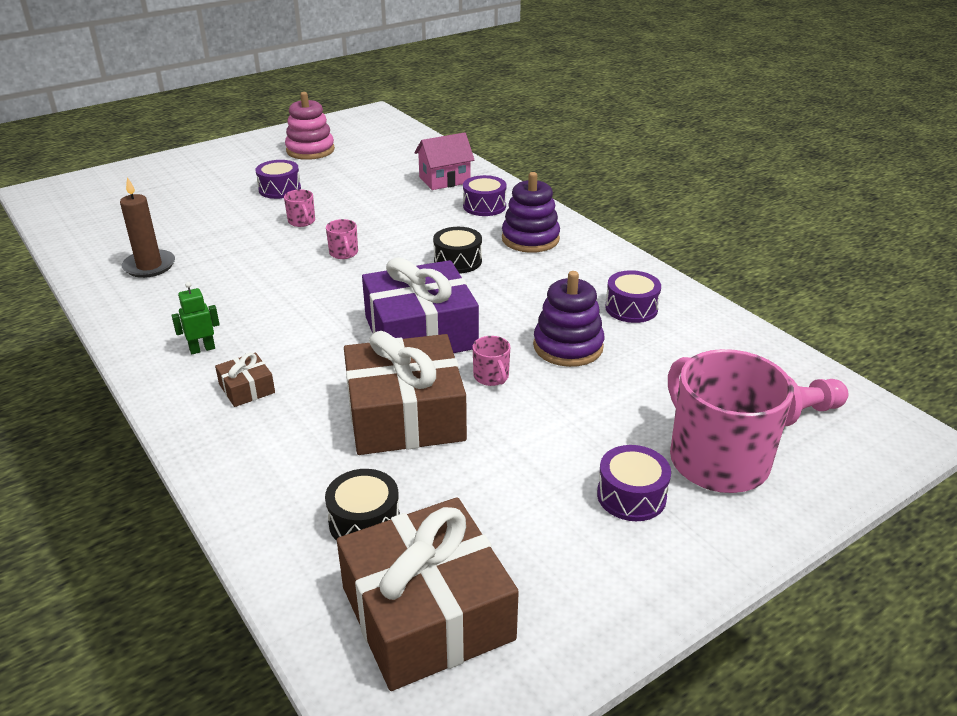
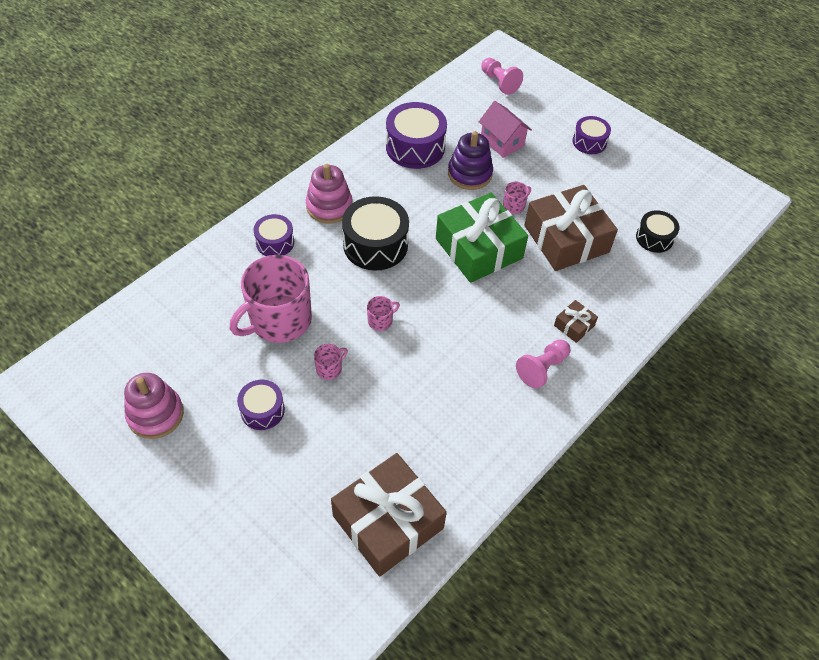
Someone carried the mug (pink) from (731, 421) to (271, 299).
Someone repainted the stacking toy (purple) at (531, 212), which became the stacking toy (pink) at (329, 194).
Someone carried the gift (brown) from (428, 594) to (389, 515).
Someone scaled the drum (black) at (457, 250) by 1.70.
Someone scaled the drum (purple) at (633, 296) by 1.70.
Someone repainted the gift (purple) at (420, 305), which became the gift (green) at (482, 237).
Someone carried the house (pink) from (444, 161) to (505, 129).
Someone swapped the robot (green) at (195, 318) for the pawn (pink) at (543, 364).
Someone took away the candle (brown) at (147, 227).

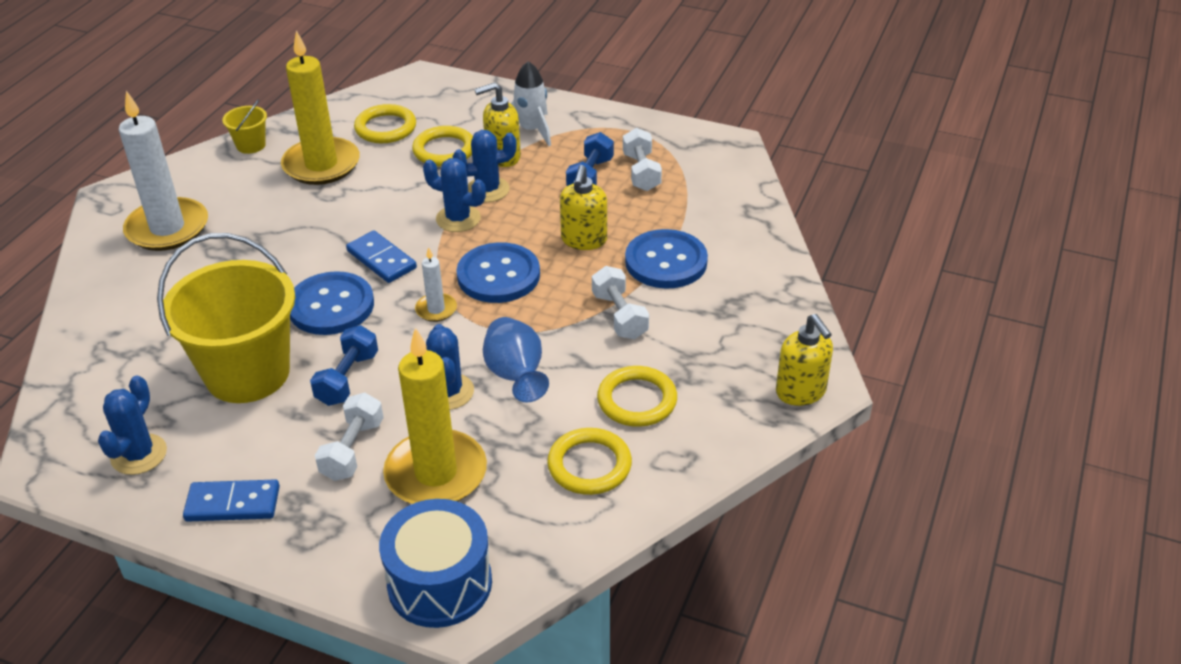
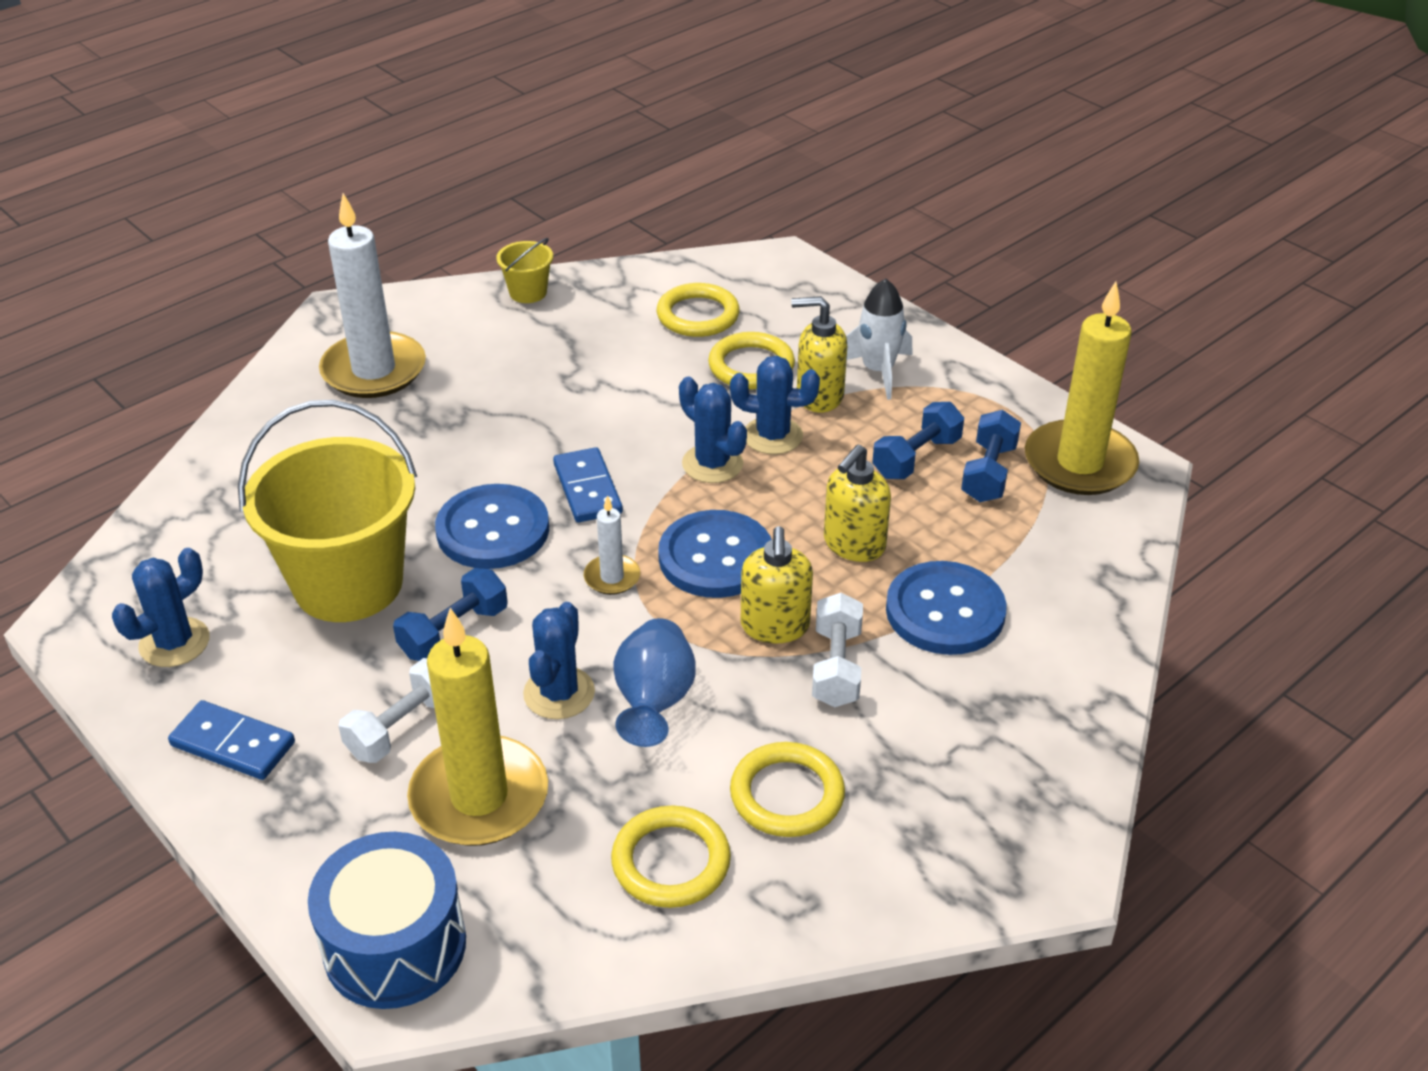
Someone carried the soap dispenser (yellow) from (804, 360) to (777, 585).
Someone repainted the dumbbell (white) at (642, 159), which became the dumbbell (blue) at (991, 456).
Someone carried the candle (yellow) from (320, 108) to (1082, 388).

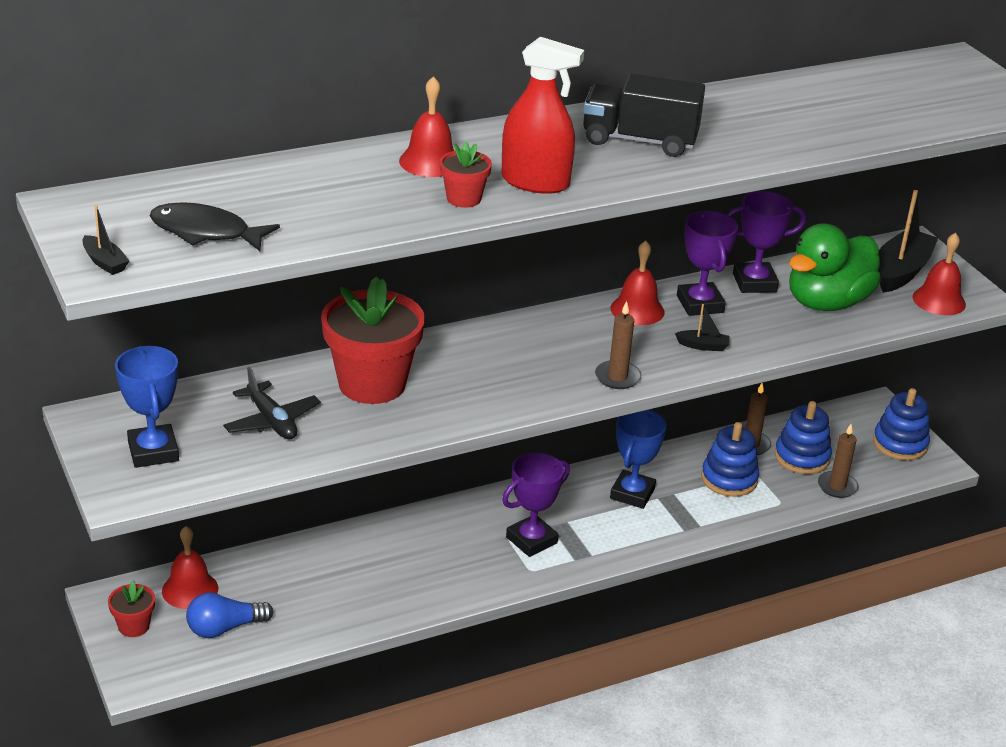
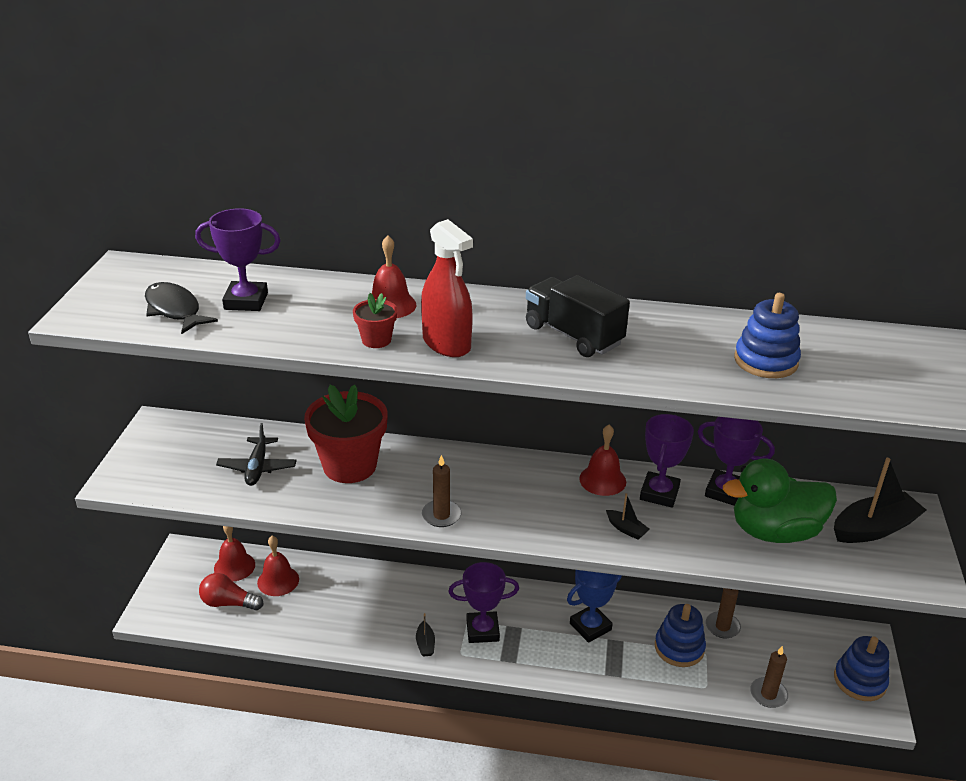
Someone put down the trophy (purple) at (238, 259).
Someone repainted the light bulb (blue) at (230, 615), which became the light bulb (red) at (231, 592).
Someone carried the bell (red) from (939, 274) to (278, 566).
Someone carried the boat (black) from (105, 240) to (425, 635).
Someone carried the candle (brown) from (618, 345) to (442, 491).
Someone carried the stacking toy (blue) from (803, 437) to (767, 335).
Someone took away the flower pot (red) at (131, 609).
Someone took away the trophy (blue) at (147, 407).

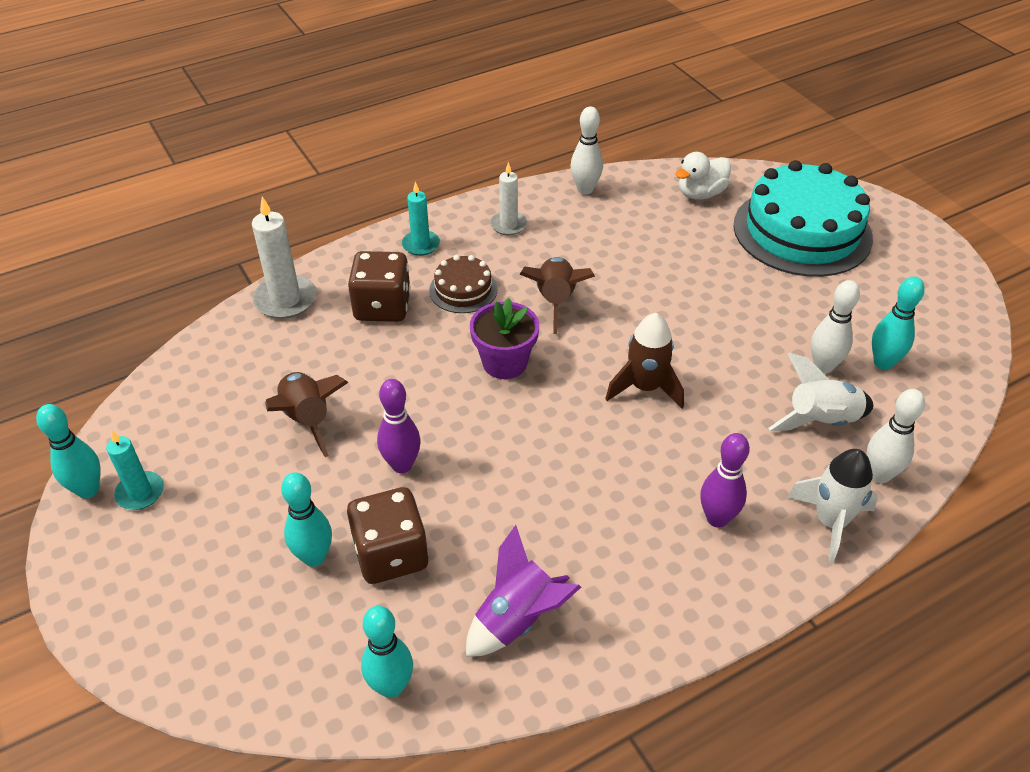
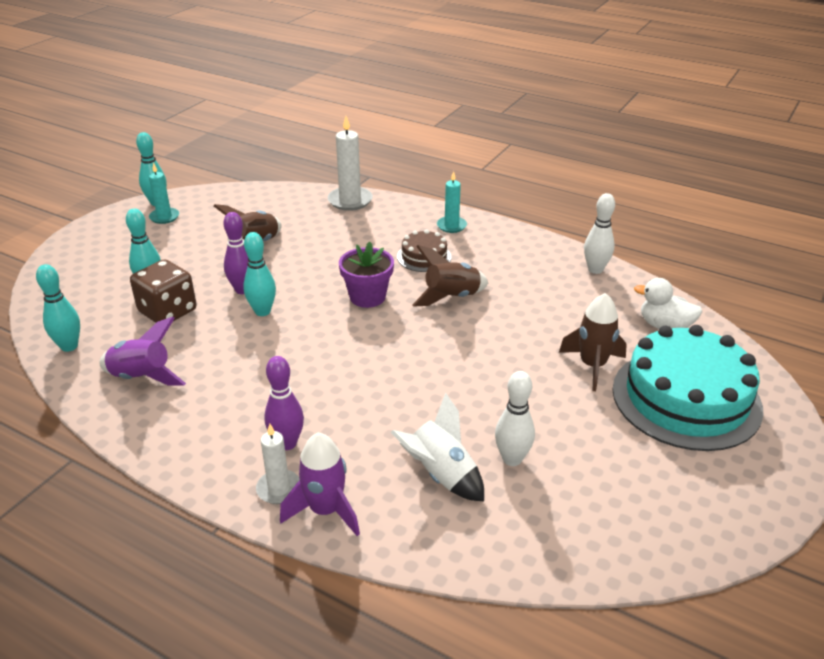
Someone carried the bowling pin (turquoise) from (898, 323) to (259, 274).
Someone carried the candle (white) from (508, 198) to (278, 464).
Someone repainted the rocket (white) at (832, 506), which became the rocket (purple) at (320, 484).
Someone carried the rocket (brown) from (644, 361) to (593, 342).
Someone took away the dice (brown) at (379, 286).
Someone took away the bowling pin (white) at (896, 436).

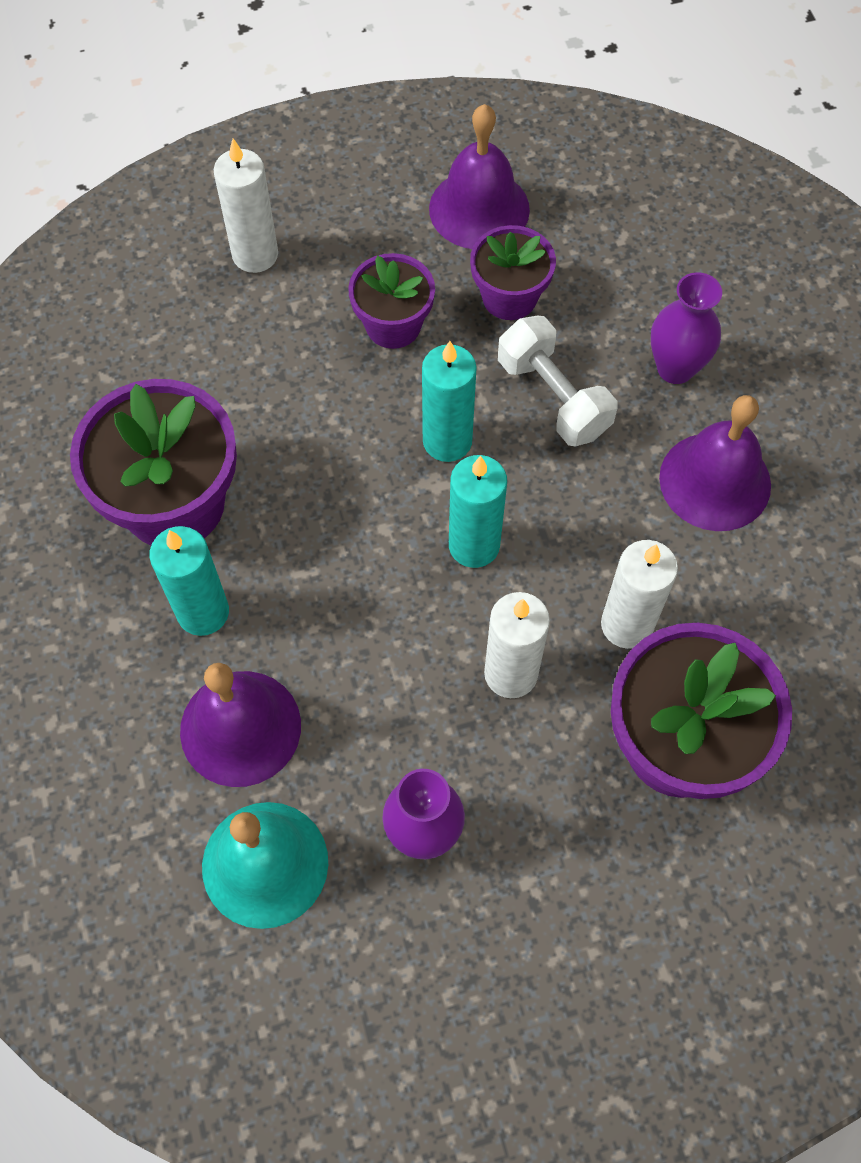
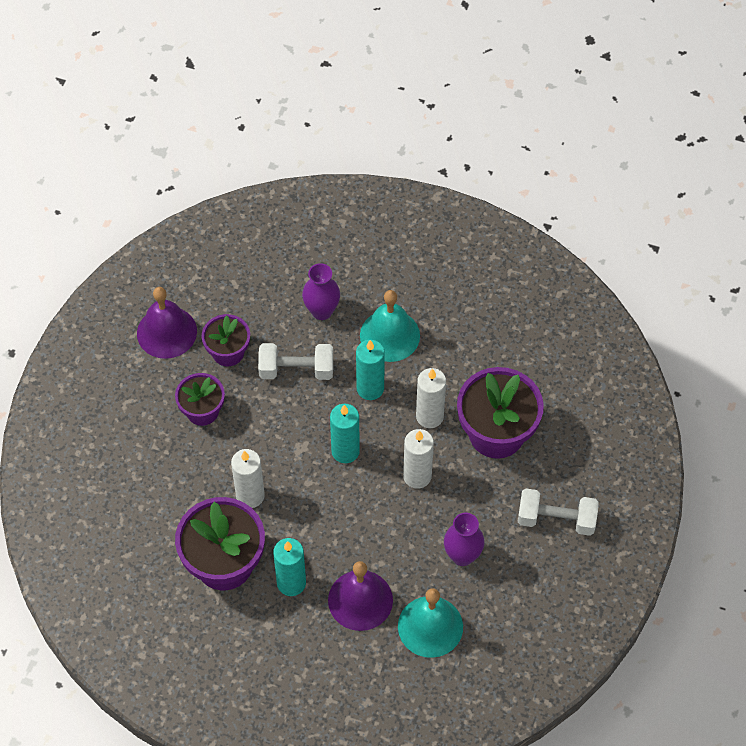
Someone carried the candle (white) from (246, 205) to (248, 478).
Someone carried the candle (turquoise) from (449, 401) to (370, 370).
Someone repainted the bell (purple) at (715, 463), which became the bell (turquoise) at (390, 326).
Someone put down the dumbbell (white) at (558, 512).

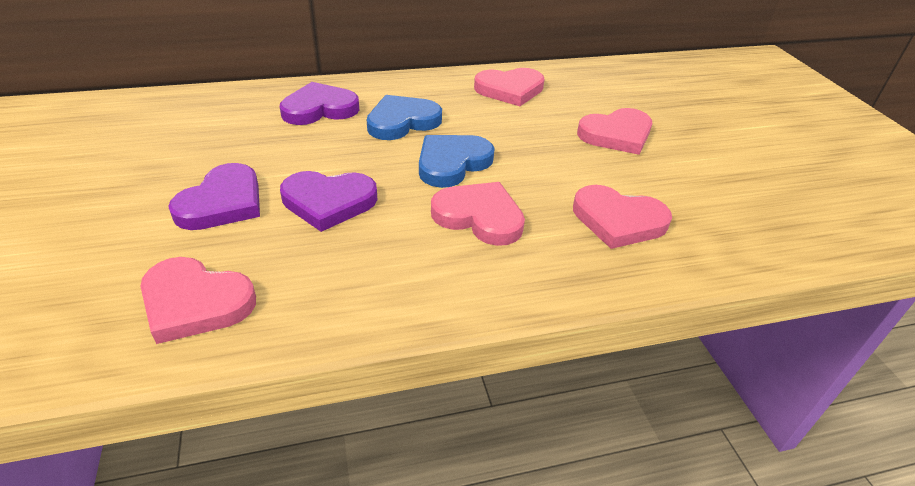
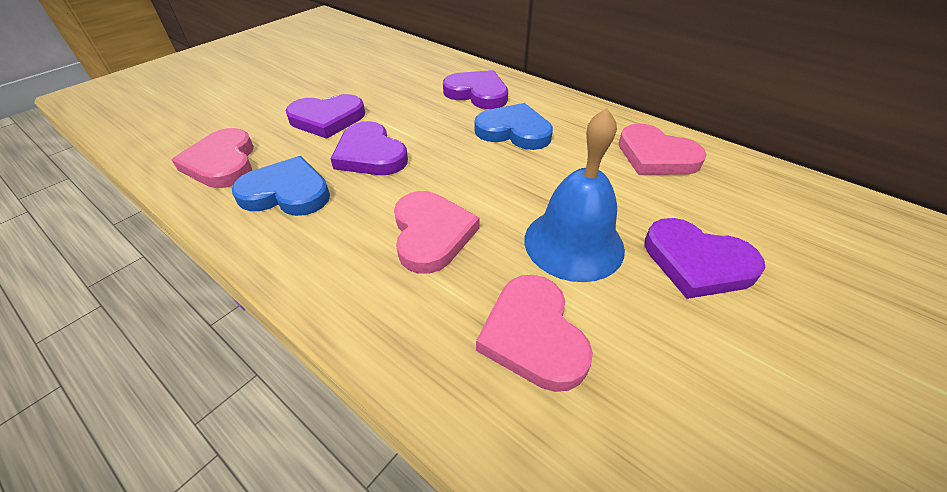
Someone carried the heart (blue) from (457, 161) to (281, 186).
Someone put down the bell (blue) at (575, 195).
Someone repainted the heart (pink) at (614, 131), which became the heart (purple) at (704, 258).

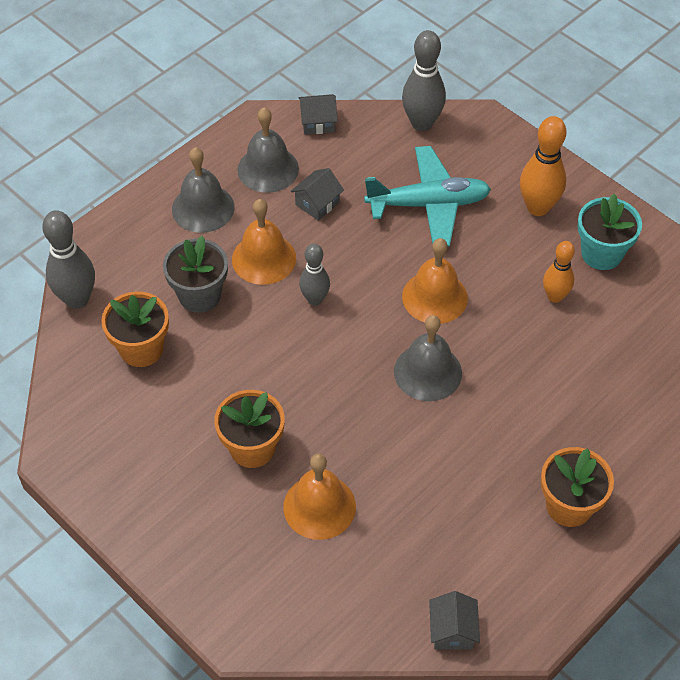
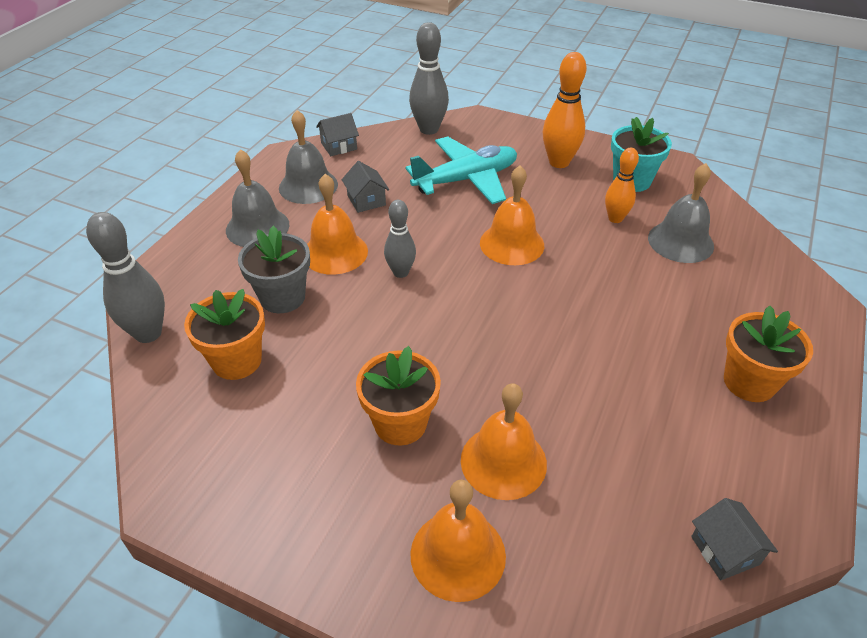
Someone rotated the house (grey) at (317, 194) by 45 degrees counterclockwise.
Someone put down the bell (orange) at (458, 541).
Someone carried the bell (grey) from (428, 358) to (681, 213).

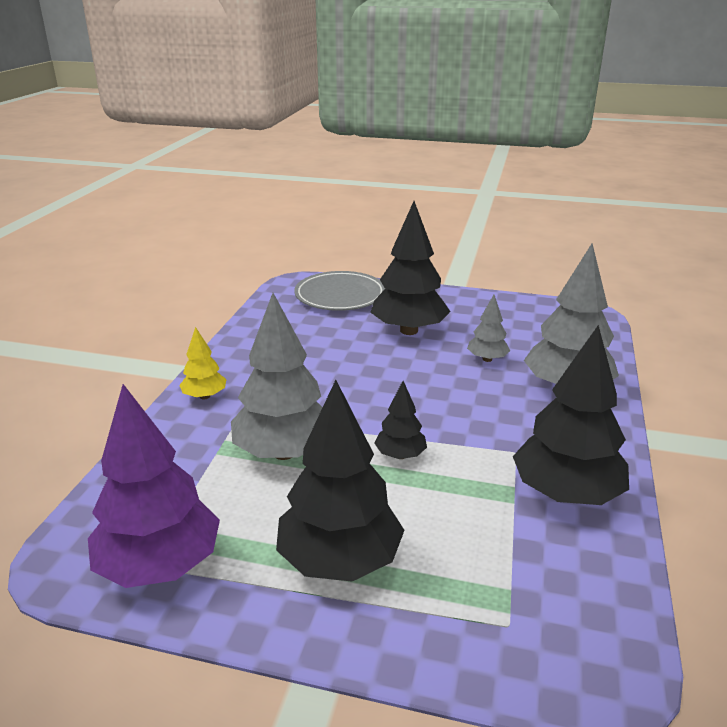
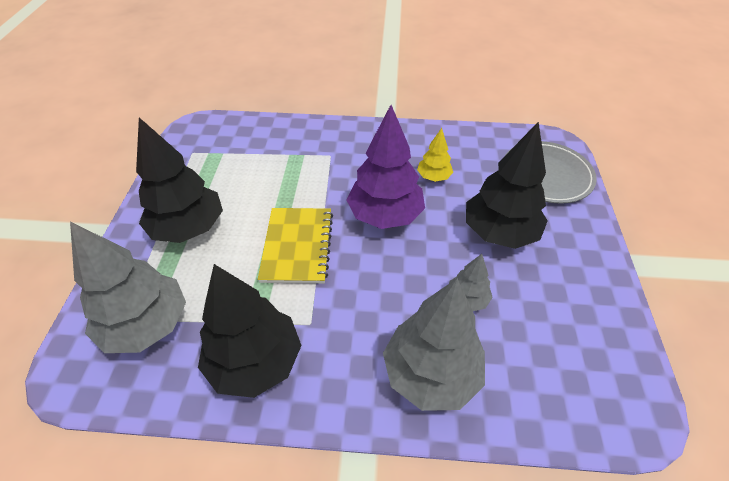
Someone carried the tree (grey) from (277, 376) to (128, 287).
Someone swapped the tree (black) at (400, 420) for the notebook (yellow) at (295, 246).
Someone carried the tree (purple) from (154, 486) to (385, 167).
Someone carried the tree (yellow) from (202, 363) to (435, 155).

